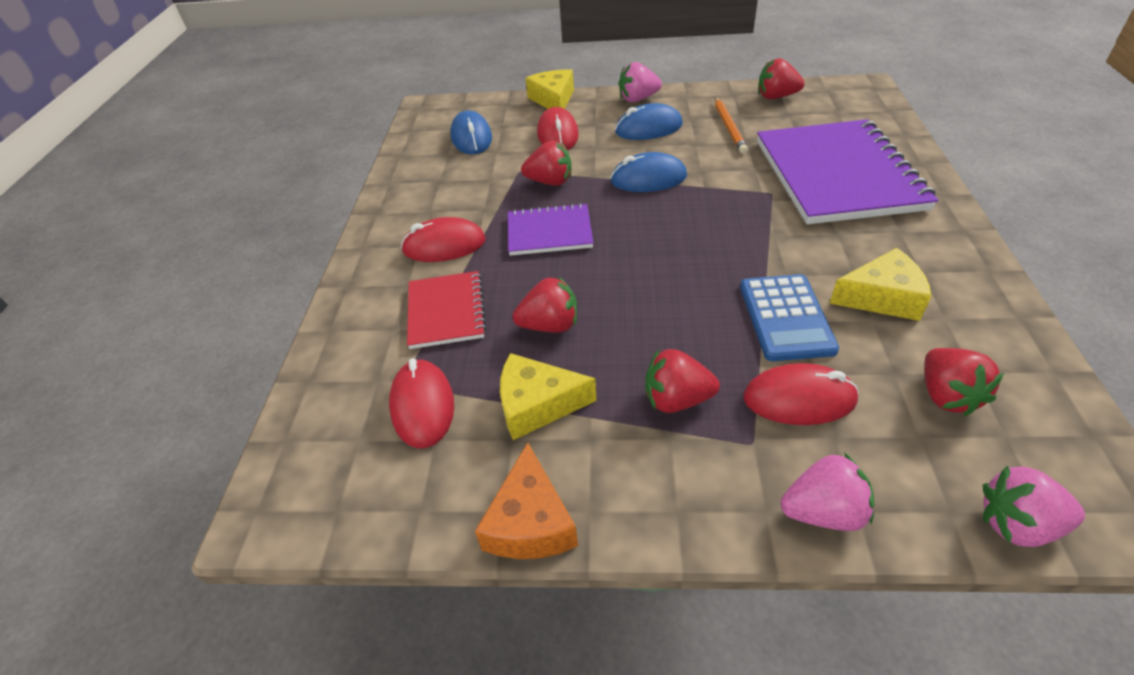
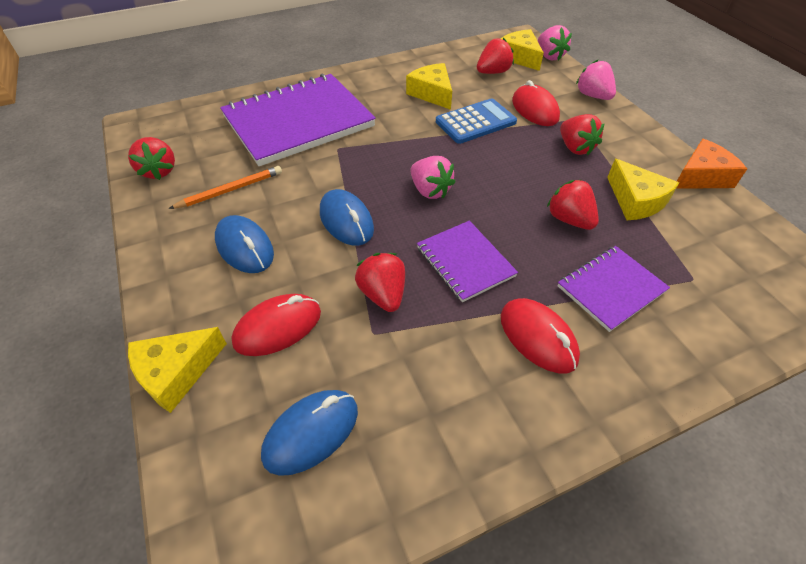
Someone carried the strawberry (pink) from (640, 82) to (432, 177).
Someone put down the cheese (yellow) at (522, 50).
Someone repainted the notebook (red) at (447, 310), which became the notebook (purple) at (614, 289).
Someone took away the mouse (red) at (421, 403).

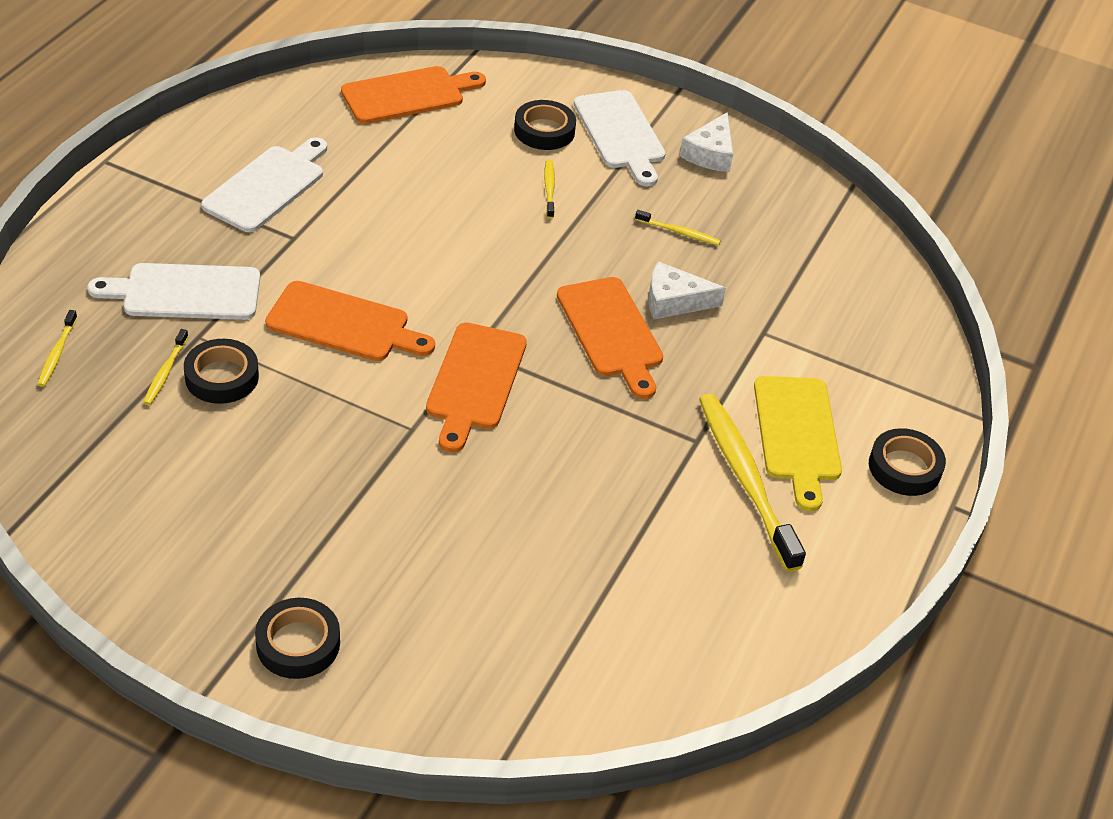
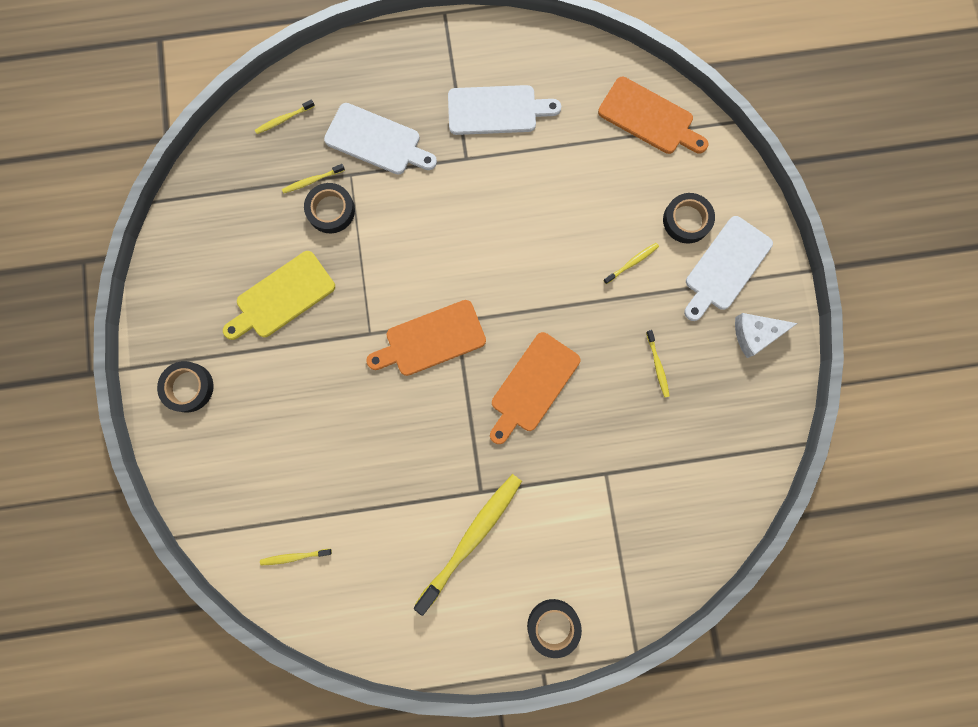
Someone carried the cutting board (yellow) from (798, 443) to (279, 295).
Someone put down the toothbrush (yellow) at (296, 557).
Someone rotated the cutting board (white) at (174, 291) by 150 degrees clockwise.
Someone took away the cutting board (orange) at (350, 321).
Someone took away the cheese (white) at (687, 290).

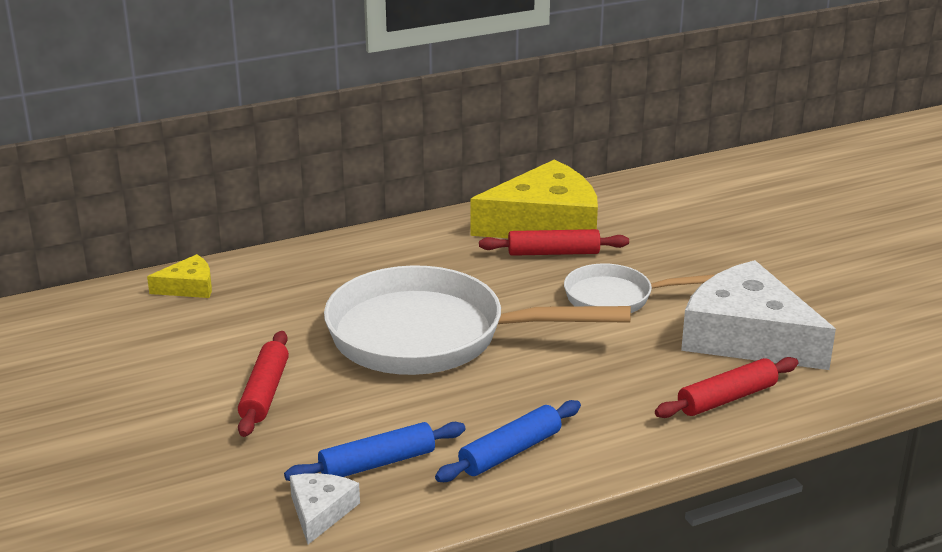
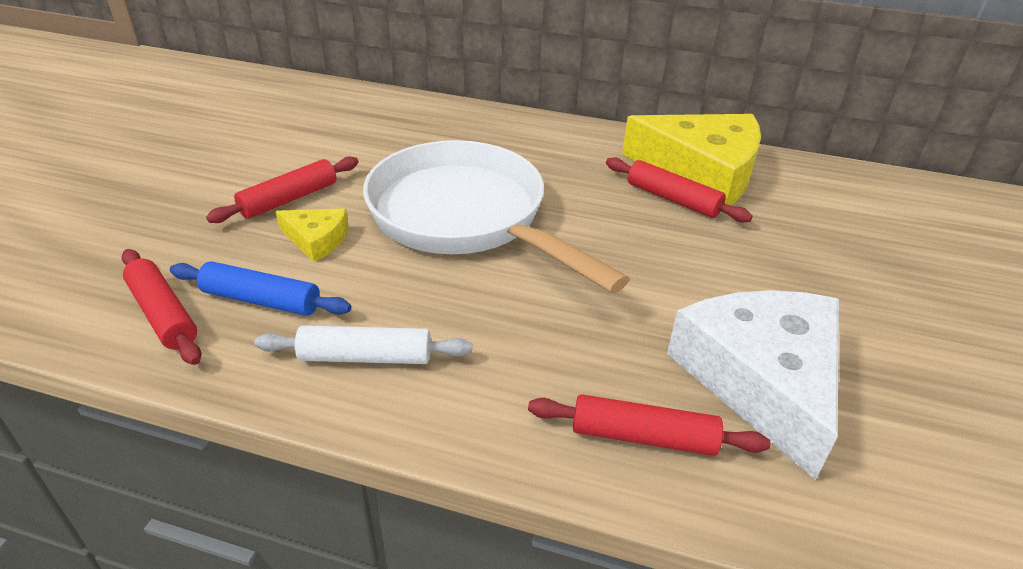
Someone swapped the cheese (white) at (325, 508) for the rolling pin (red) at (161, 307).
Someone repainted the rolling pin (blue) at (508, 441), which became the rolling pin (white) at (363, 344).
Someone carried the cheese (yellow) from (179, 276) to (312, 235).
Someone took away the pan (white) at (639, 288).

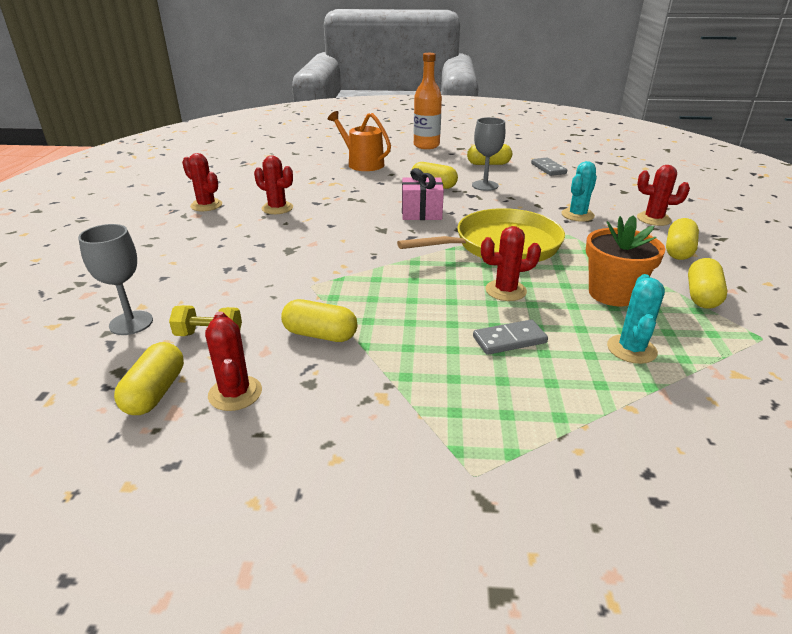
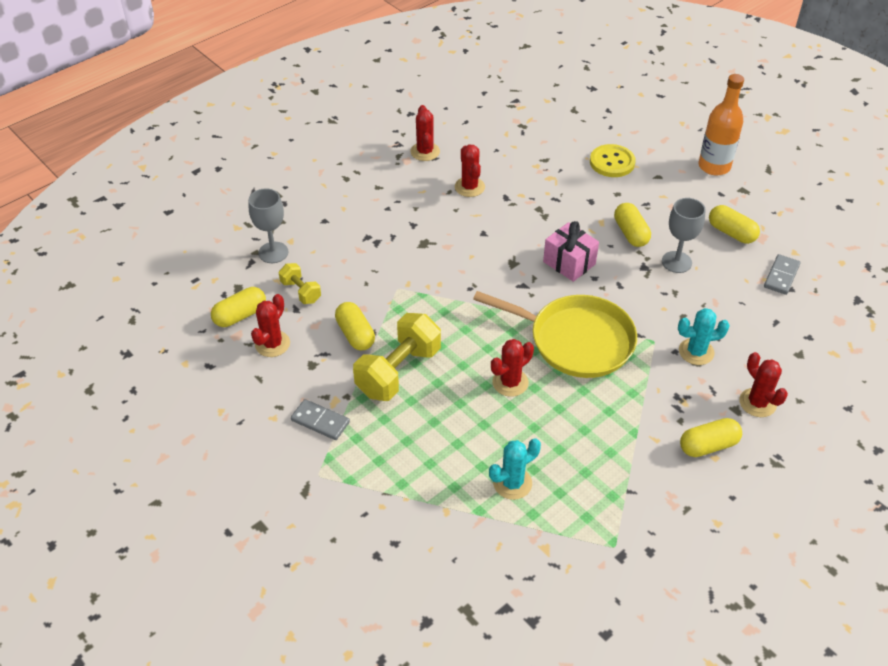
Someone carried the domino (grey) from (510, 337) to (320, 419).
Someone put down the dumbbell (yellow) at (397, 357).
Someone rotated the cactus (red) at (511, 263) by 75 degrees counterclockwise.
Someone swapped the watering can (orange) at (359, 141) for the button (yellow) at (613, 160).
Someone took away the flower pot (orange) at (625, 260).
Someone took away the capsule (yellow) at (707, 283).

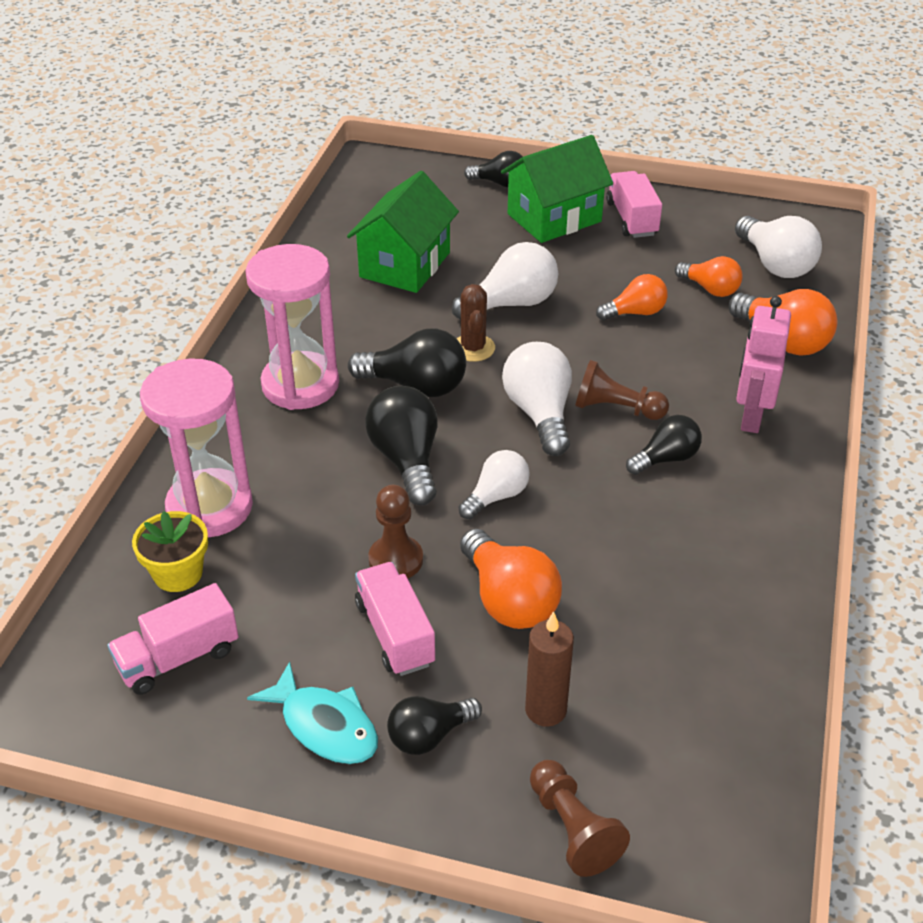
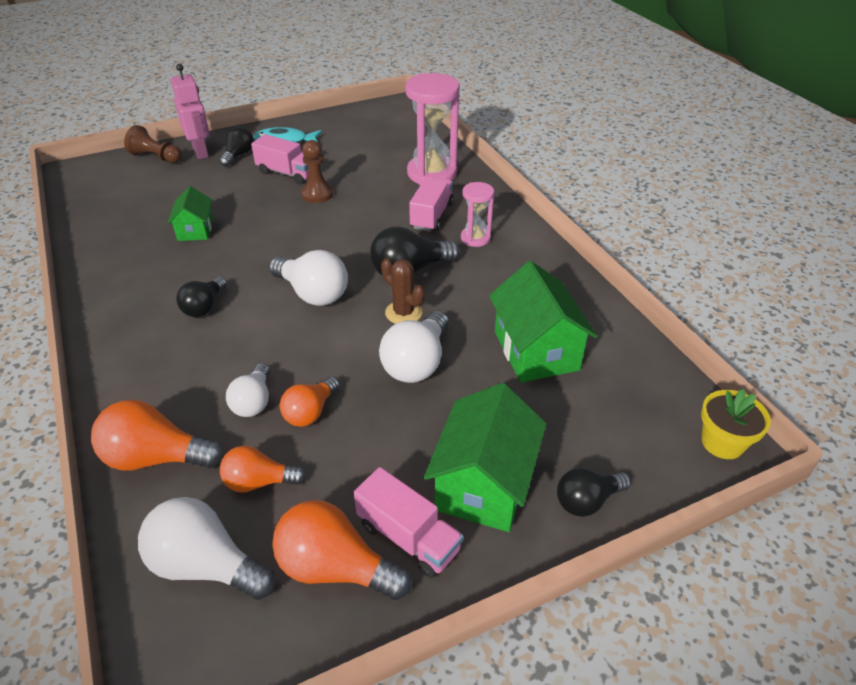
Someone put down the house (green) at (190, 213).
Someone carried the robot (pink) from (763, 364) to (190, 111).
Someone carried the light bulb (white) from (494, 484) to (248, 390).
Someone carried the light bulb (orange) from (511, 578) to (342, 550).
Someone carried the truck (pink) from (173, 639) to (431, 204).
Someone scaled the hourglass (pink) at (292, 327) by 0.53.
Someone carried the flower pot (yellow) from (170, 551) to (736, 424).
Someone took away the light bulb (black) at (401, 446).
Someone took away the candle (brown) at (549, 669).
Someone took away the pawn (brown) at (622, 390).

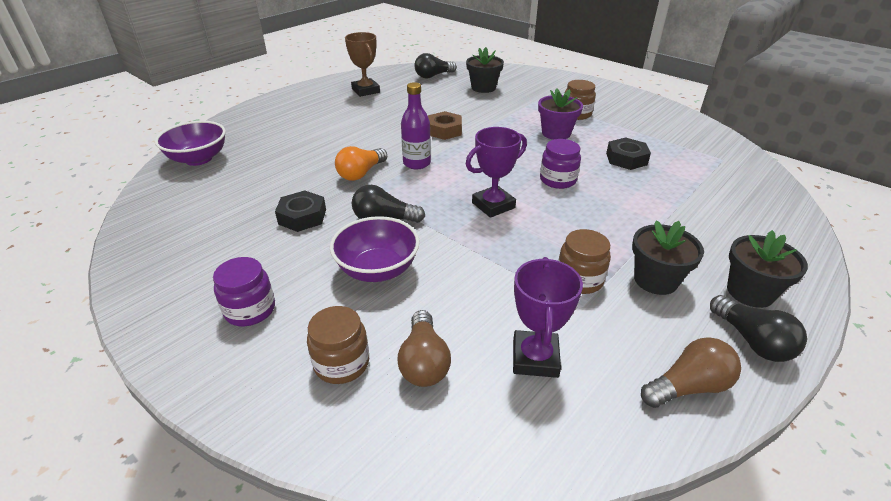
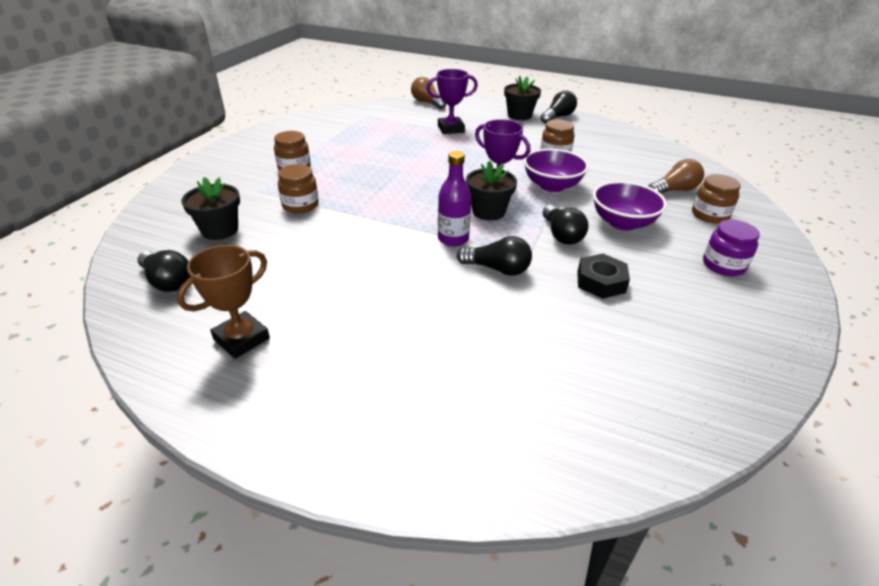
Someone put down the jar (brown) at (298, 188).
Someone carried the light bulb (brown) from (691, 372) to (428, 93).
Someone carried the trophy (purple) from (548, 317) to (452, 101).
Someone repainted the light bulb (orange) at (361, 163), which became the light bulb (black) at (494, 256).
Someone carried the flower pot (black) from (668, 257) to (491, 191).
Someone carried the bowl (purple) from (190, 143) to (556, 170).
Someone took away the nut (brown) at (445, 125).
Someone took away the flower pot (purple) at (560, 114).
Someone took away the jar (purple) at (560, 164).
Someone took away the nut (black) at (628, 153).

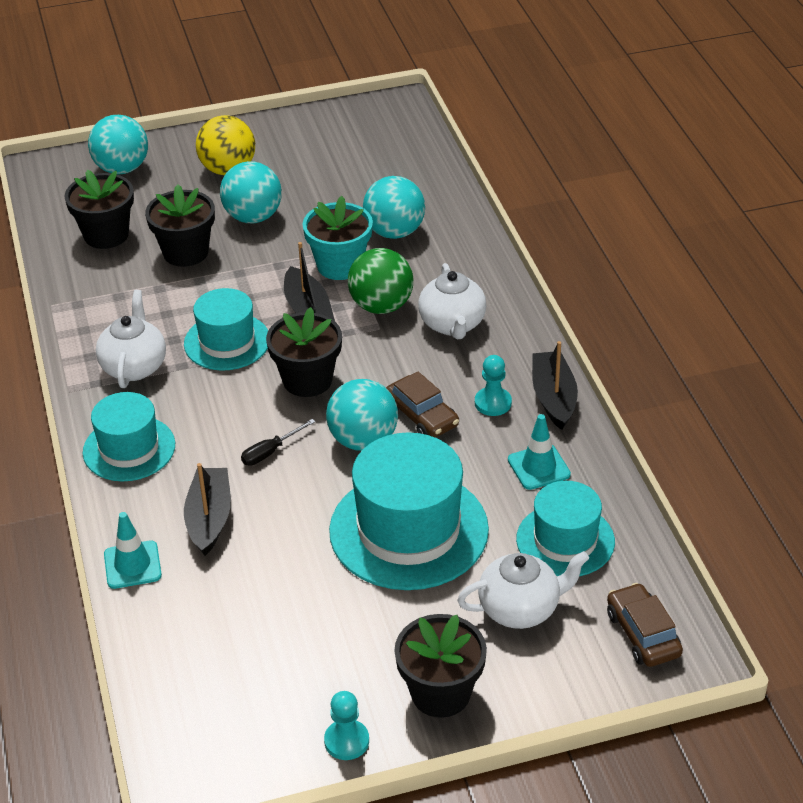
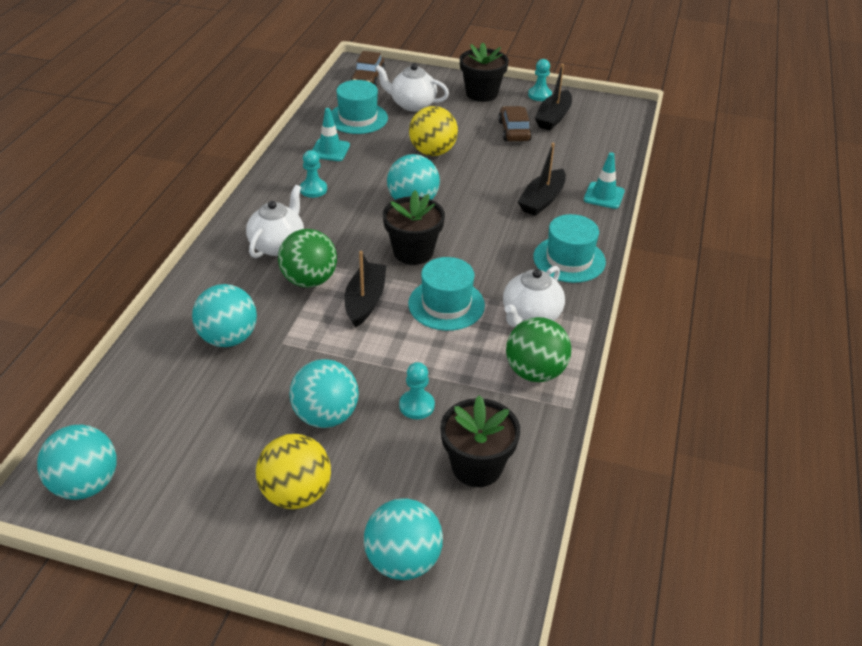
Someone put down the ball (turquoise) at (77, 462).
Someone swapped the flower pot (black) at (180, 225) for the pawn (turquoise) at (417, 390).
Someone swapped the hat (turquoise) at (409, 511) for the ball (yellow) at (433, 131).
Someone carried the car (brown) from (422, 404) to (515, 123).
Someone put down the ball (green) at (538, 349).
Someone carried the boat (black) from (555, 385) to (553, 97).
Someone took away the screwdriver (black) at (278, 442).
Someone took away the flower pot (turquoise) at (337, 238).

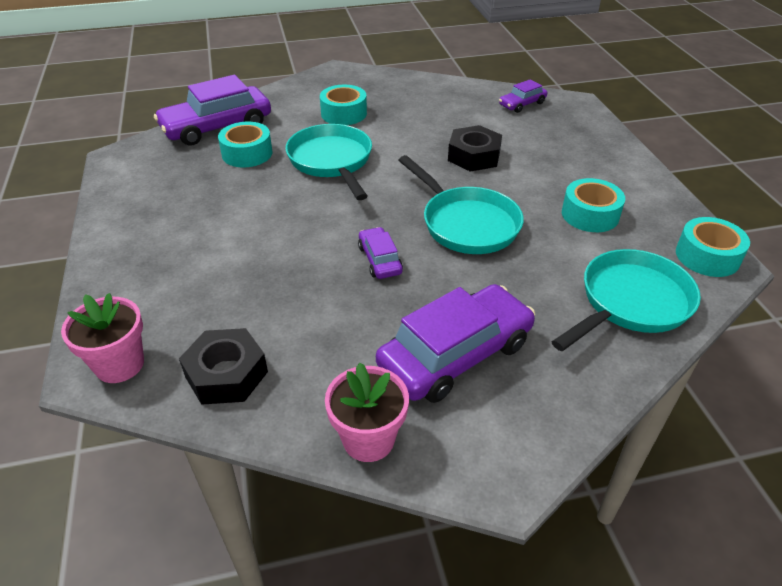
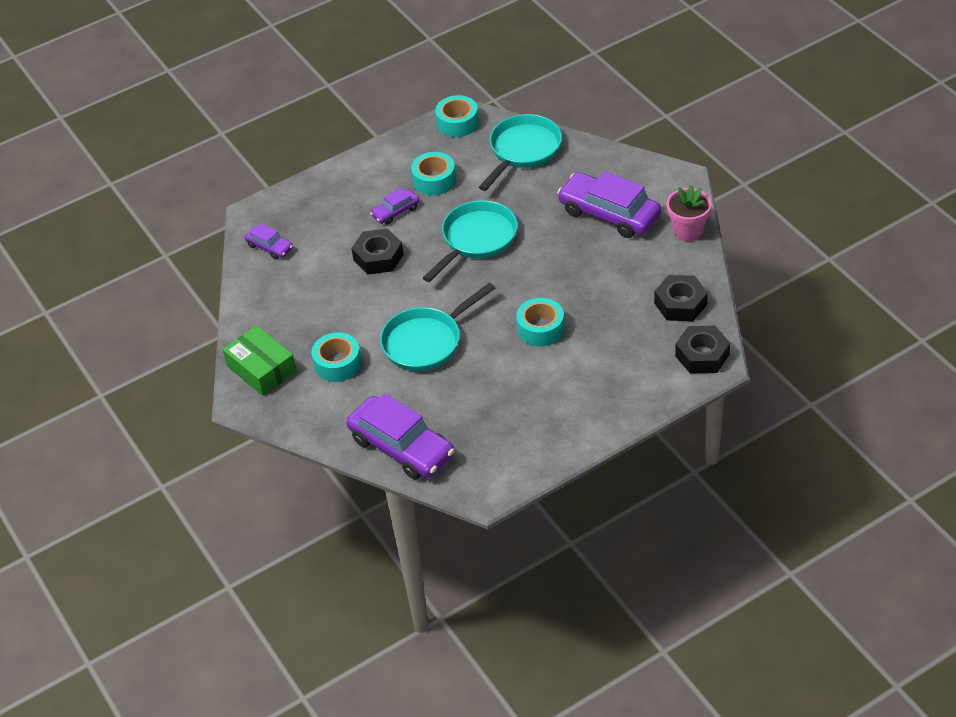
Someone put down the box (green) at (260, 360).
Someone carried the car (purple) from (380, 253) to (395, 206).
Someone rotated the pan (turquoise) at (626, 300) by 90 degrees clockwise.
Someone carried the tape (turquoise) from (245, 144) to (540, 322).
Someone swapped the flower pot (pink) at (102, 338) for the nut (black) at (702, 350).

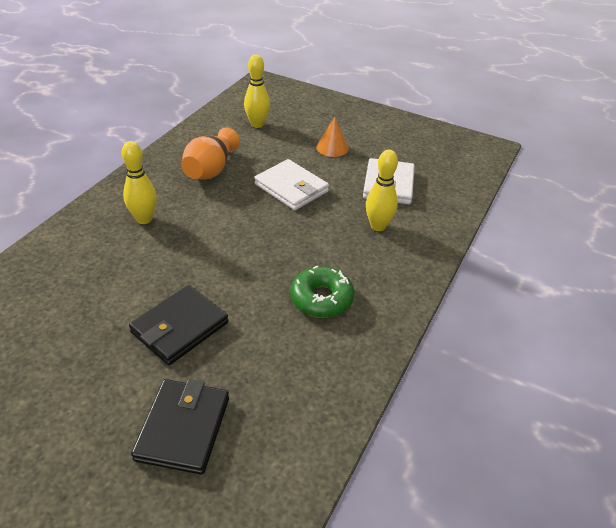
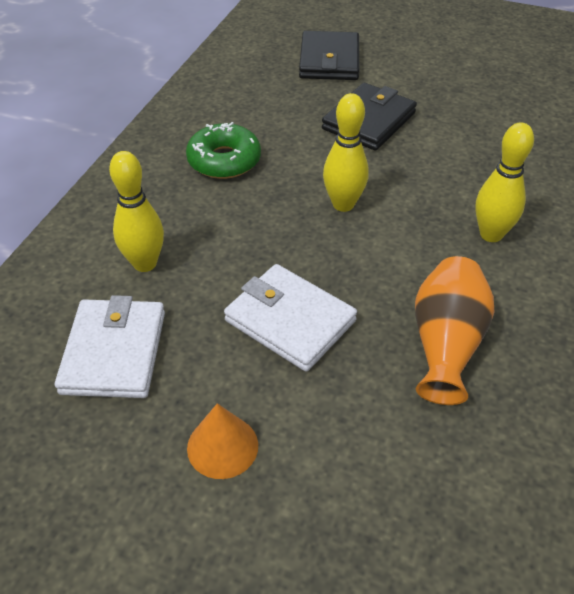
Someone carried the bowling pin (yellow) from (257, 91) to (346, 152).

